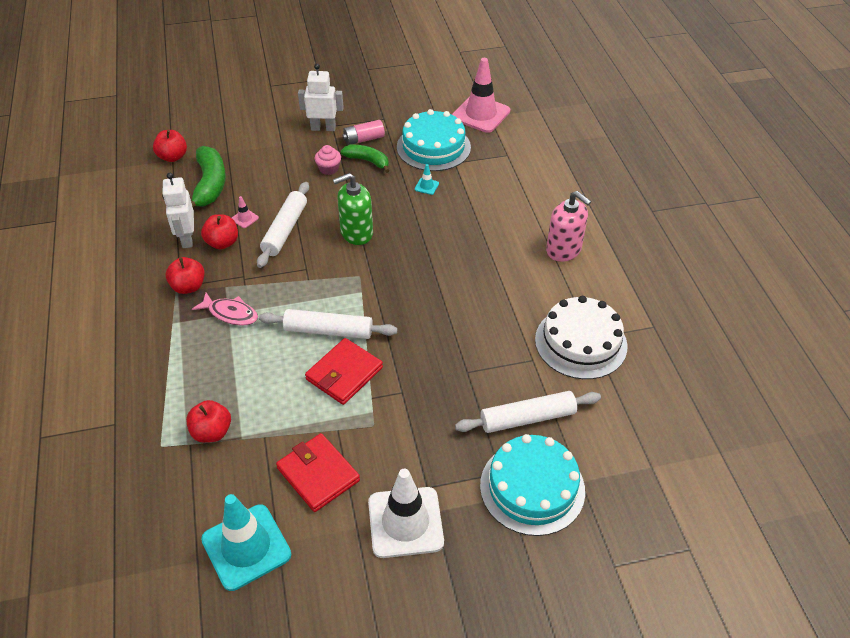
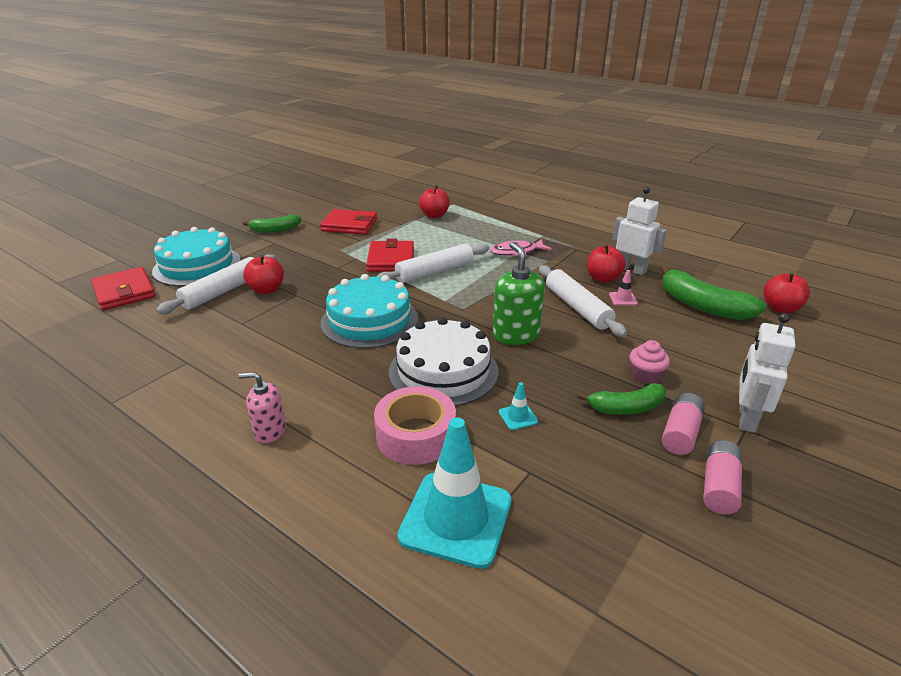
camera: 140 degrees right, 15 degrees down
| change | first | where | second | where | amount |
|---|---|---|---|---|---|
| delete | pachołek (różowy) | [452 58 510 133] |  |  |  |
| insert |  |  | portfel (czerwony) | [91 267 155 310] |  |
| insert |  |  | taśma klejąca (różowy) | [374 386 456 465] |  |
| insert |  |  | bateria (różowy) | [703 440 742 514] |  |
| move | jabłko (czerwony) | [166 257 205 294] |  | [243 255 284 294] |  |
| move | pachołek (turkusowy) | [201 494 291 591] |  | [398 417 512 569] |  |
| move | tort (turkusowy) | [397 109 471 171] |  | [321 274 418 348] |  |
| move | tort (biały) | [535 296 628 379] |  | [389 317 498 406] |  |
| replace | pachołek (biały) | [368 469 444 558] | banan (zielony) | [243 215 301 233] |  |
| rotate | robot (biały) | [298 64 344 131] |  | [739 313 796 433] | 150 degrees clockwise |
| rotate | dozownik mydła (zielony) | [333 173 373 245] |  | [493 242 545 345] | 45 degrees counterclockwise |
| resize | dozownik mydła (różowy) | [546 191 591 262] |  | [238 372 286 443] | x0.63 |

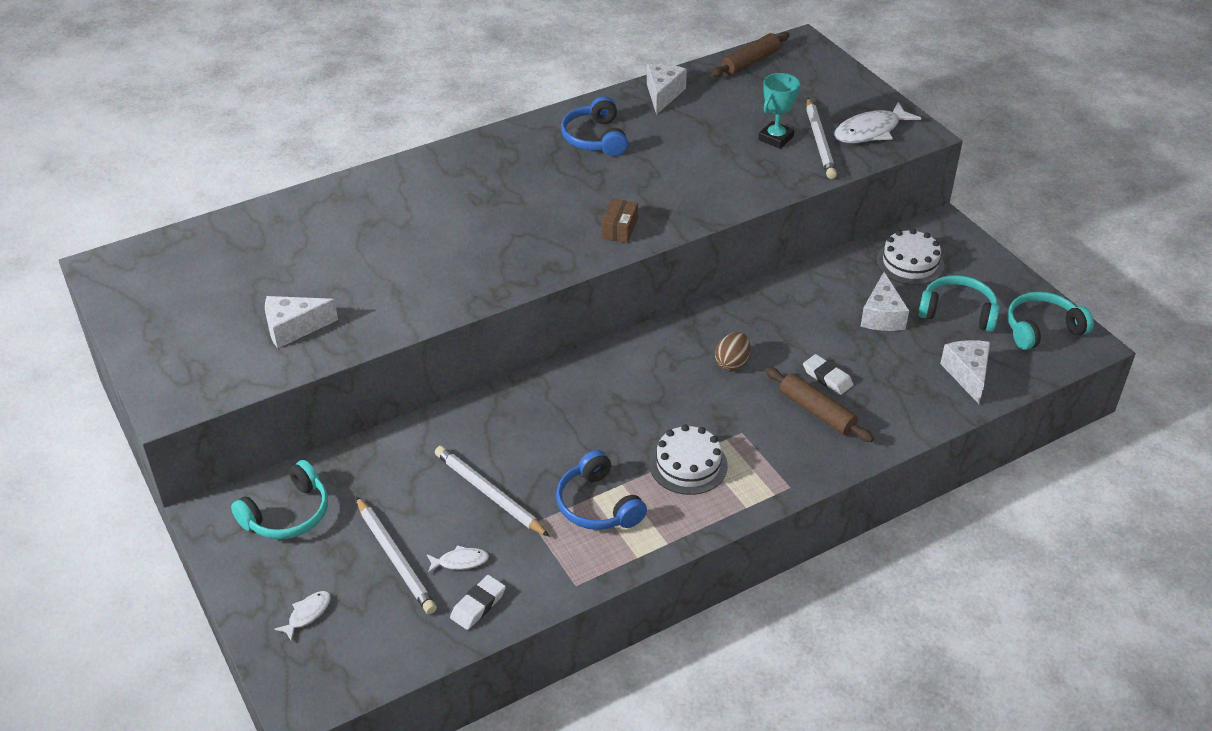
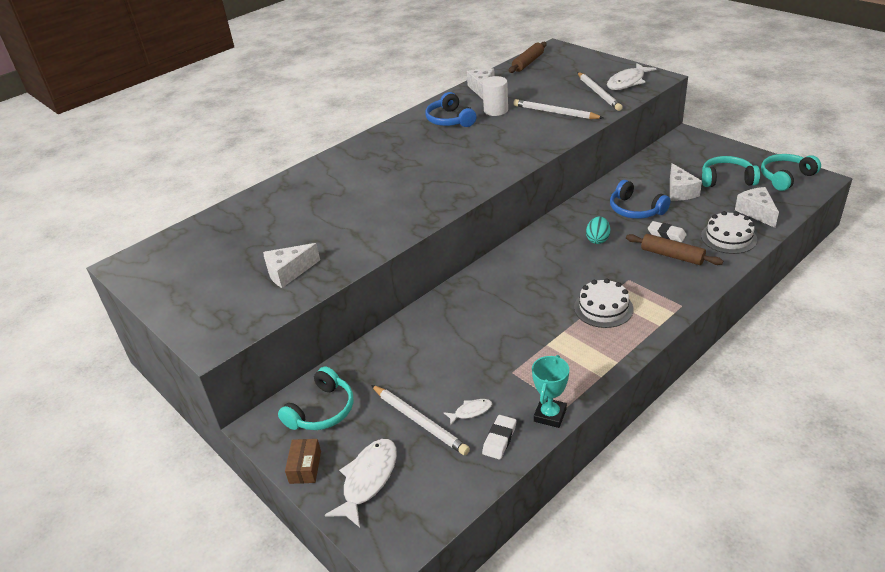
camera: 10 degrees left, 5 degrees down
| change | first | where | second | where | amount |
|---|---|---|---|---|---|
| insert |  |  | walec (biały) | [482 76 508 116] |  |
| move | ołówek (biały) | [435 446 550 537] |  | [513 99 603 119] |  |
| move | słuchawki (niebieski) | [556 450 647 530] |  | [610 180 671 219] |  |
| move | pudełko (brązowy) | [601 198 638 243] |  | [285 439 321 484] |  |
| move | puchar (turkusowy) | [758 73 800 149] |  | [532 355 569 428] |  |
| move | tort (biały) | [876 229 944 285] |  | [701 211 757 254] |  |
| recolor | jajko (brązowy) | [715 332 751 371] | jajko (turkusowy) | [586 217 610 244] |  |
| resize | ryba (biały) | [274 591 331 641] |  | [325 439 397 527] | x1.95 |

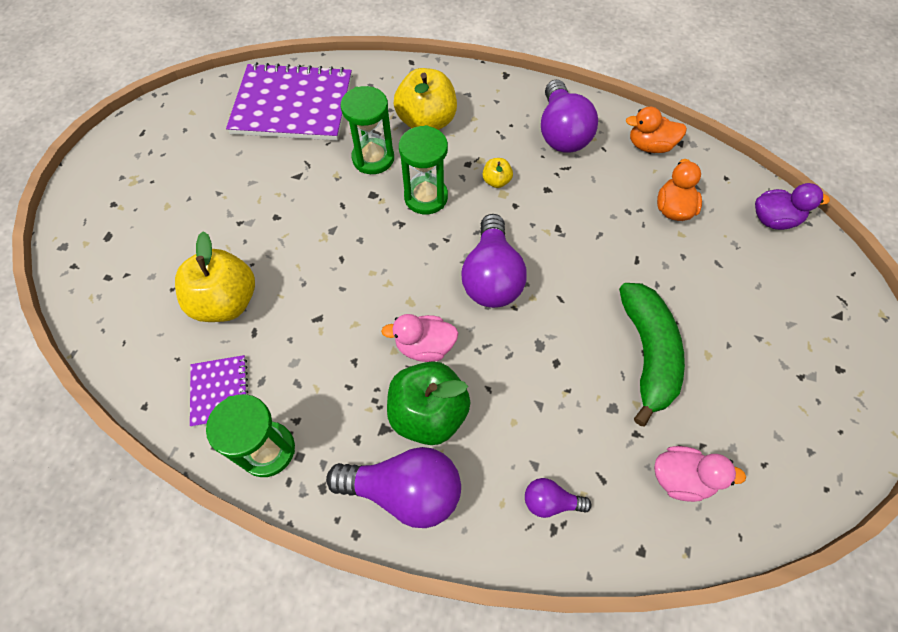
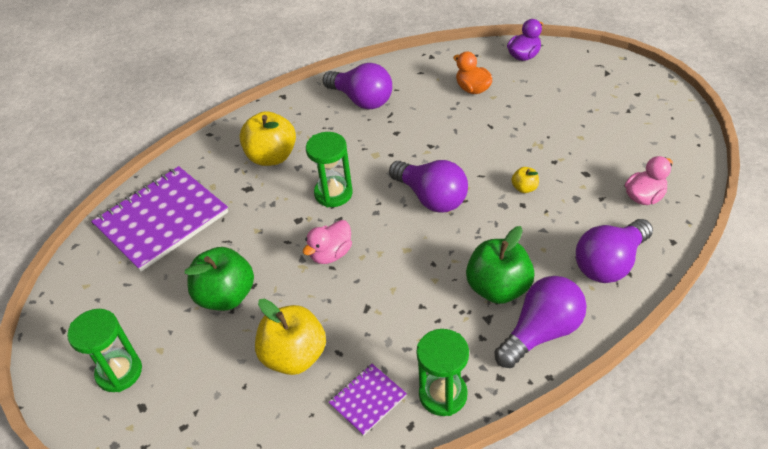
camera: 45 degrees left, 15 degrees down
| change | first | where | second | where | amount |
|---|---|---|---|---|---|
| delete | banan (zielony) | [619 283 685 427] |  |  |  |
| delete | kaczka (pomarańczowy) | [626 107 687 153] |  |  |  |
| insert |  |  | jabłko (zielony) | [184 247 254 311] |  |
| move | klepsydra (zielony) | [340 86 394 174] |  | [67 309 142 392] |  |
| move | kaczka (różowy) | [381 314 459 362] |  | [303 220 352 264] |  |
| move | jabłko (żółty) | [483 158 513 188] |  | [511 167 539 193] |  |
| rotate | zeszyt (fioletowy) | [190 355 248 427] |  | [328 364 407 436] | 75 degrees counterclockwise |
| resize | żarówka (fioletowy) | [525 478 592 518] |  | [576 219 653 283] | x2.00 |

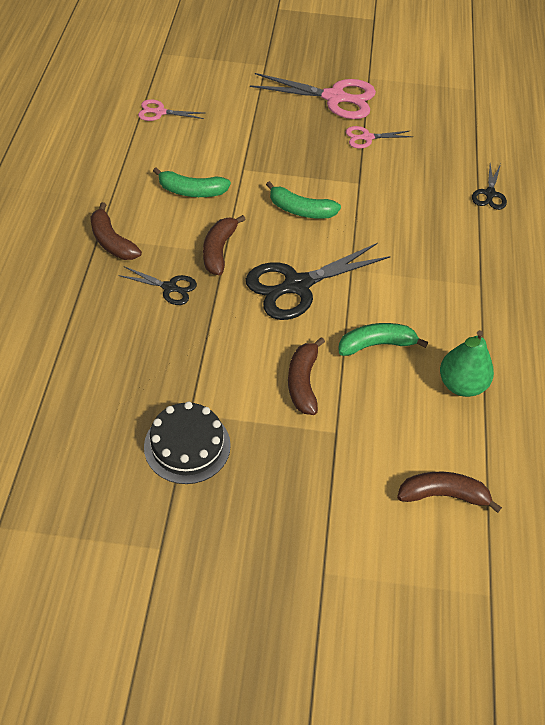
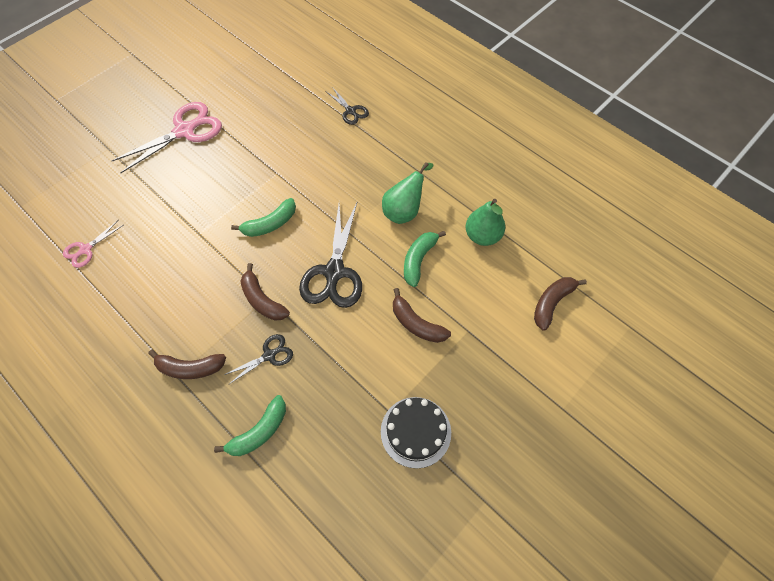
camera: 50 degrees left, 10 degrees up
| change | first | where | second | where | amount |
|---|---|---|---|---|---|
| delete | nożyczki (różowy) | [346 126 413 148] |  |  |  |
| insert |  |  | gruszka (zielony) | [382 162 434 224] |  |
| move | banan (zielony) | [153 167 231 197] |  | [214 395 286 456] |  |

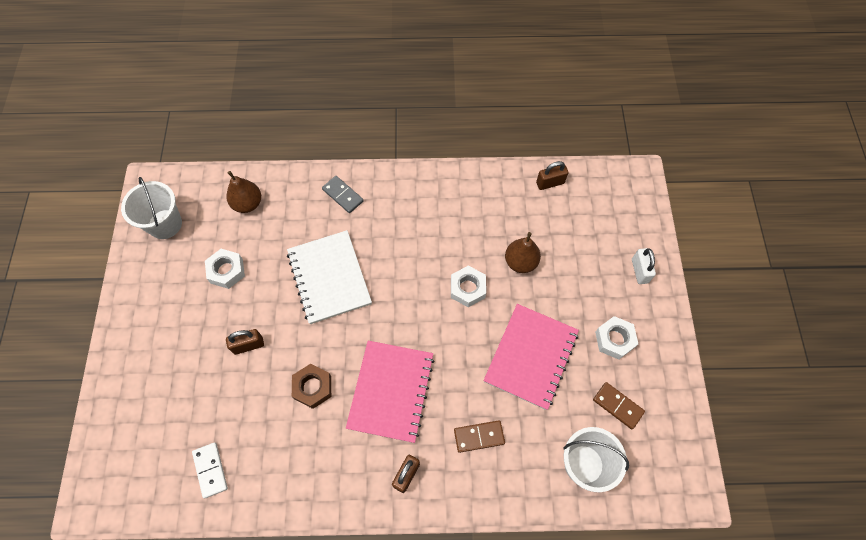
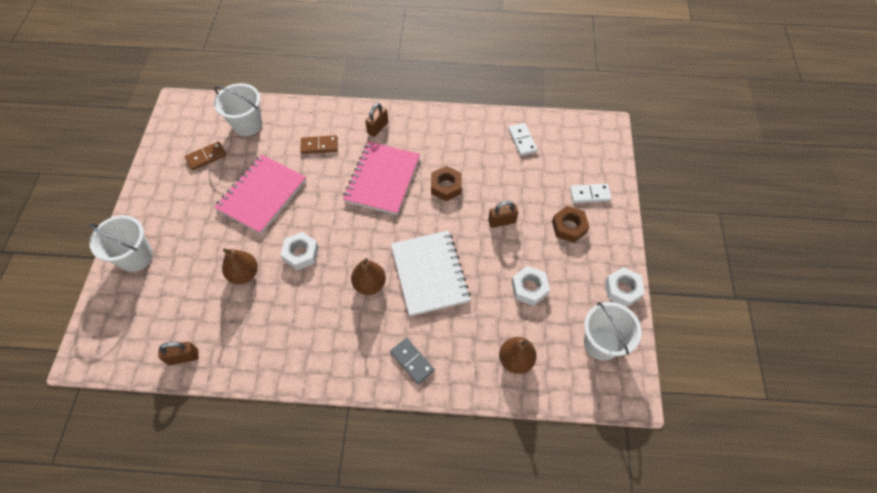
camera: 175 degrees left, 5 degrees down
| change | first | where | second | where | amount |
|---|---|---|---|---|---|
| insert |  |  | gruszka (brązowy) | [351 258 386 295] |  |
| insert |  |  | nakrętka (brązowy) | [552 206 589 243] |  |
| insert |  |  | kostka domina (biały) | [570 184 612 203] |  |
| move | nakrętka (biały) | [595 316 638 359] |  | [605 267 645 307] |  |
| replace | kłódka (biały) | [632 248 656 284] | wiadro (biały) | [89 215 153 272] |  |
| rotate | kostka domina (brązowy) | [593 382 645 429] |  | [185 141 227 170] | 75 degrees counterclockwise |

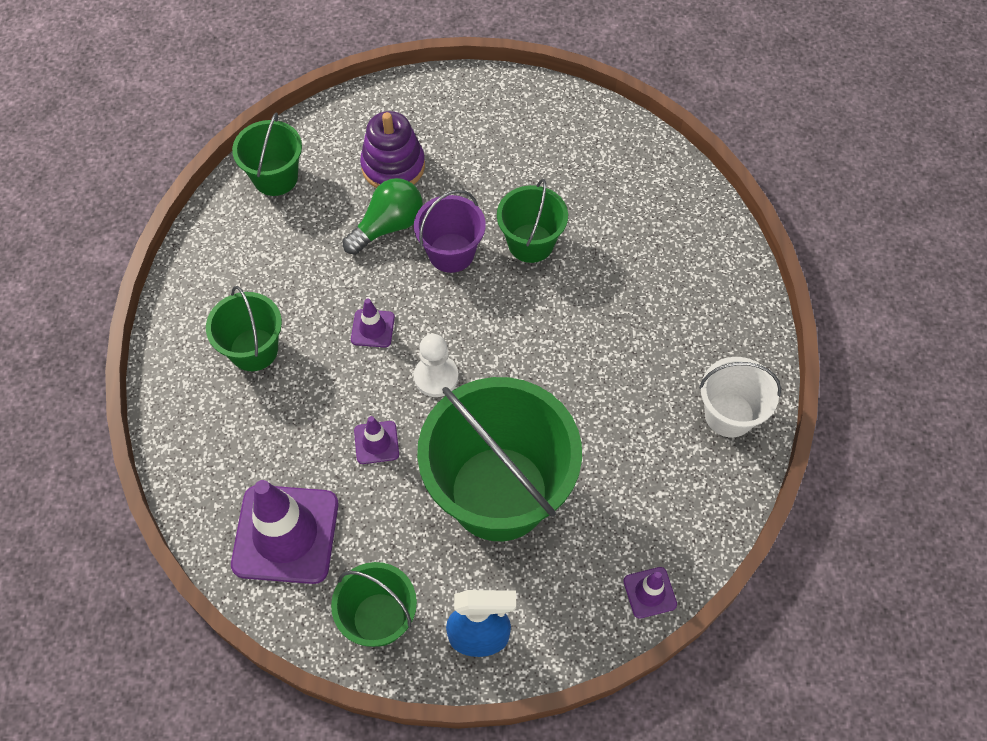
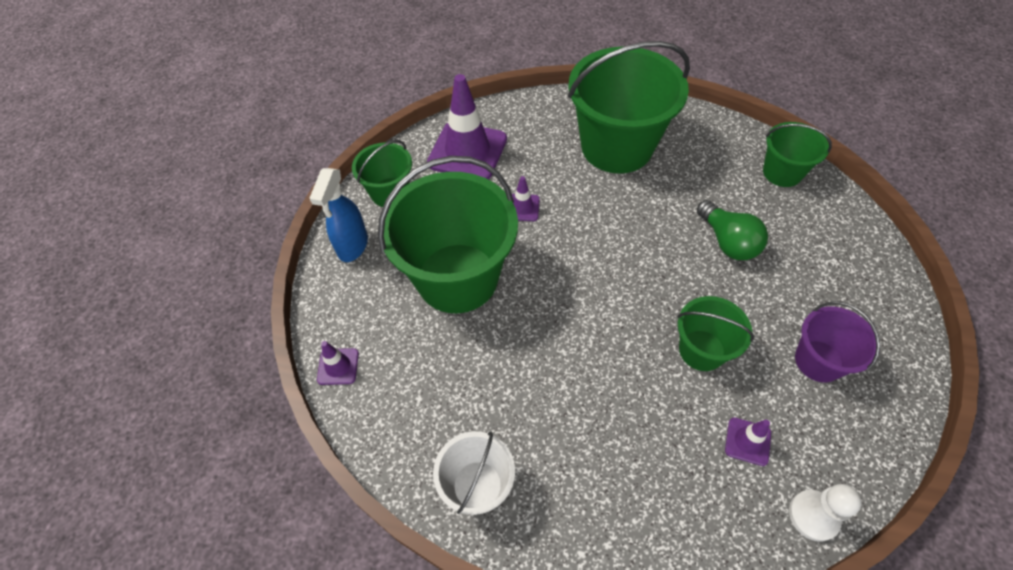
camera: 105 degrees right, 5 degrees down
| change | first | where | second | where | amount |
|---|---|---|---|---|---|
| delete | zabawka nakładanka (fioletowy) | [360 111 425 188] |  |  |  |
| move | pachołek (fioletowy) | [351 298 395 348] |  | [725 417 771 466] |  |
| move | wiadro (fioletowy) | [414 190 486 273] |  | [795 301 880 382] |  |
| move | pionek (biały) | [414 334 458 397] |  | [789 484 862 542] |  |
| resize | wiadro (zielony) | [206 286 282 371] |  | [568 41 690 173] | x1.95 |

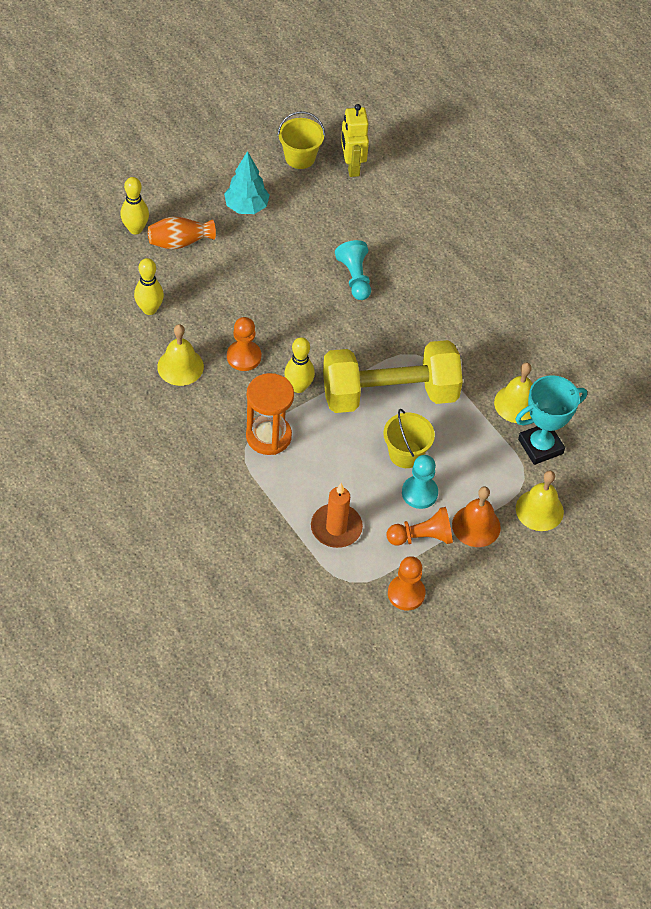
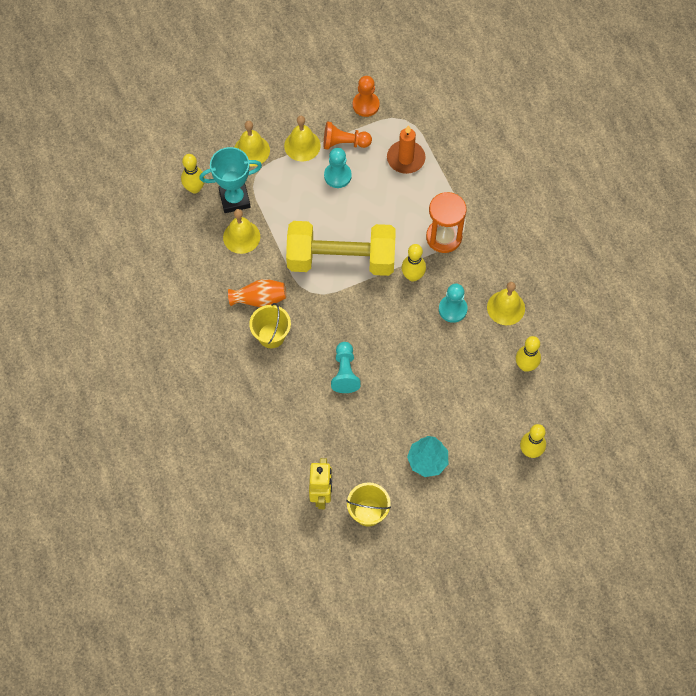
camera: 165 degrees left, 10 degrees up
| change | first | where | second | where | amount |
|---|---|---|---|---|---|
| insert |  |  | kręgiel (żółty) | [181 154 205 194] |  |
| move | wazon (pomarańczowy) | [148 216 216 249] |  | [228 279 286 307] |  |
| move | wiadro (żółty) | [383 409 435 468] |  | [249 303 291 348] |  |
| recolor | pionek (pomarańczowy) | [227 317 261 371] | pionek (turkusowy) | [439 283 468 323] |  |
| recolor | dzwonek (pomarańczowy) | [452 486 501 547] | dzwonek (żółty) | [284 116 321 162] |  |

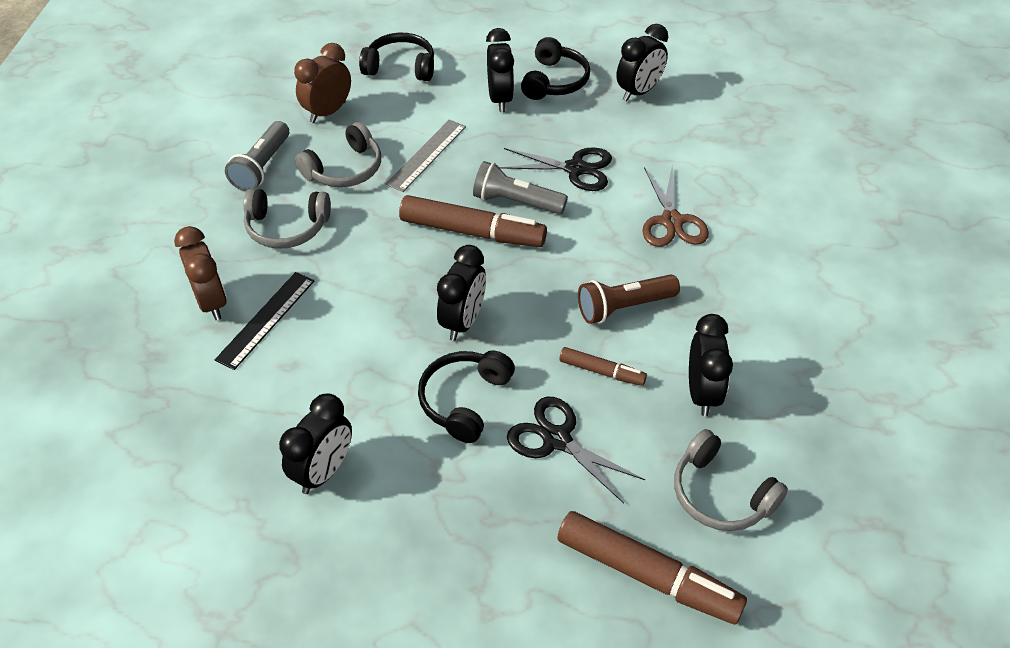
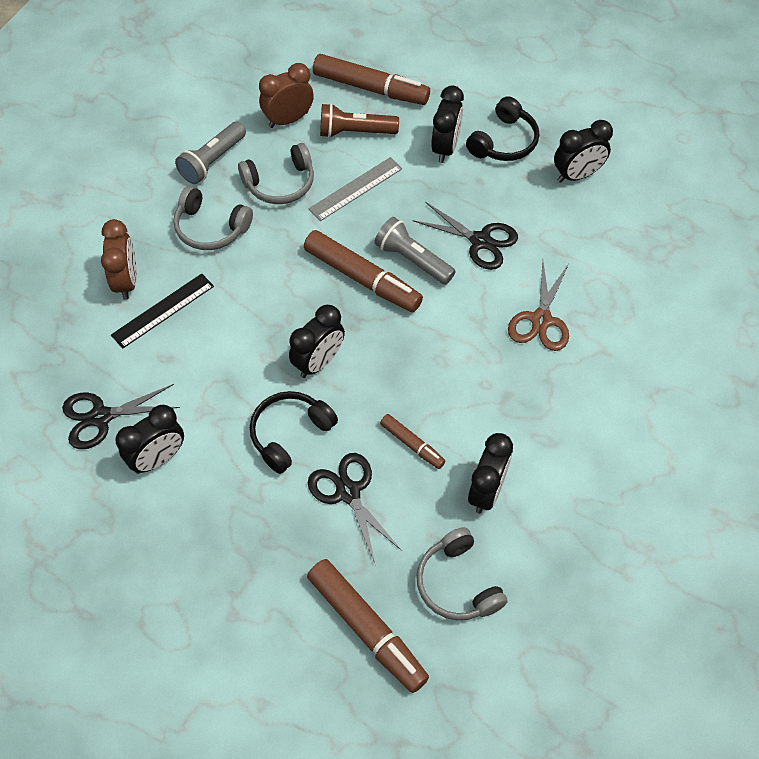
camera: 20 degrees right, 10 degrees up
| change | first | where | second | where | amount |
|---|---|---|---|---|---|
| insert |  |  | nożyczki (czarny) | [62 384 180 449] |  |
| move | latarka (brązowy) | [578 274 680 324] |  | [320 103 399 138] |  |
| replace | słuchawki (czarny) | [359 33 434 81] | flamaster (brązowy) | [313 54 430 105] |  |

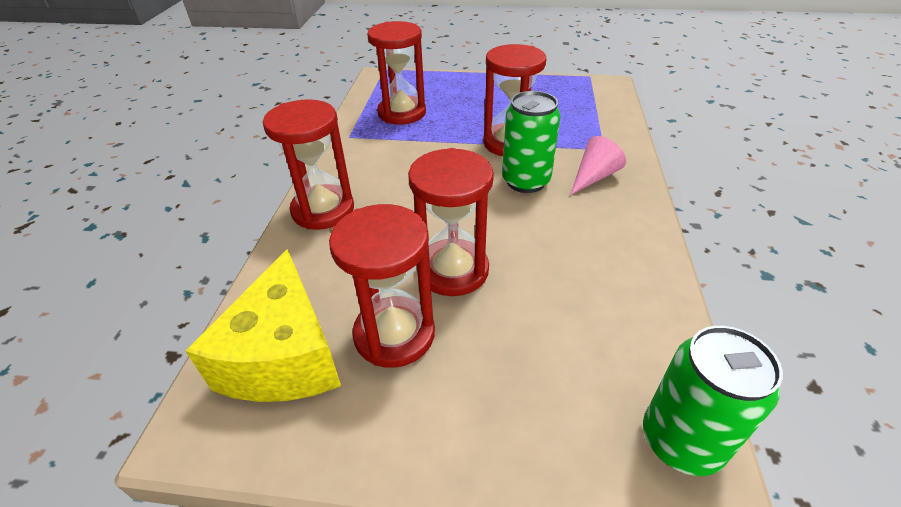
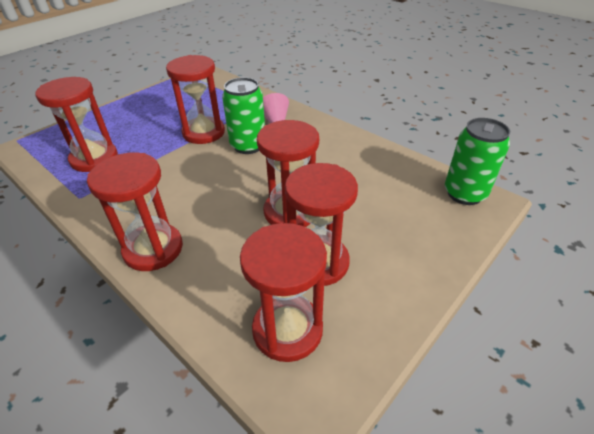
camera: 55 degrees left, 0 degrees up
| change | first | where | second | where | amount |
|---|---|---|---|---|---|
| replace | ser (żółty) | [186 249 341 402] | klepsydra (czerwony) | [240 223 327 362] |  |

